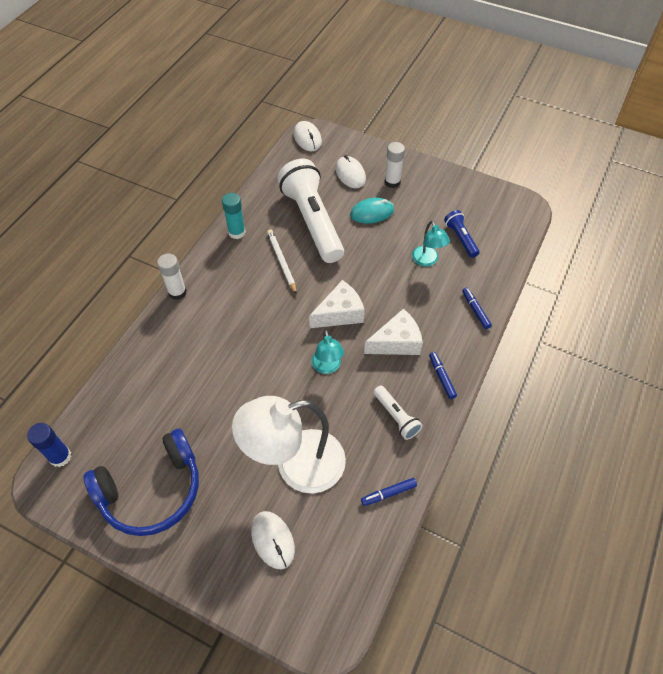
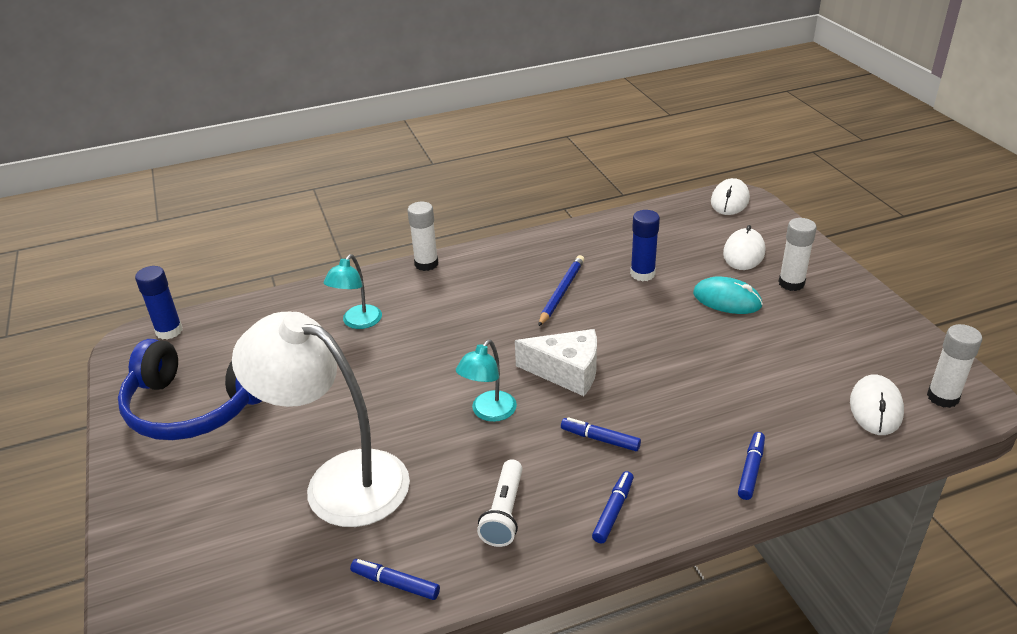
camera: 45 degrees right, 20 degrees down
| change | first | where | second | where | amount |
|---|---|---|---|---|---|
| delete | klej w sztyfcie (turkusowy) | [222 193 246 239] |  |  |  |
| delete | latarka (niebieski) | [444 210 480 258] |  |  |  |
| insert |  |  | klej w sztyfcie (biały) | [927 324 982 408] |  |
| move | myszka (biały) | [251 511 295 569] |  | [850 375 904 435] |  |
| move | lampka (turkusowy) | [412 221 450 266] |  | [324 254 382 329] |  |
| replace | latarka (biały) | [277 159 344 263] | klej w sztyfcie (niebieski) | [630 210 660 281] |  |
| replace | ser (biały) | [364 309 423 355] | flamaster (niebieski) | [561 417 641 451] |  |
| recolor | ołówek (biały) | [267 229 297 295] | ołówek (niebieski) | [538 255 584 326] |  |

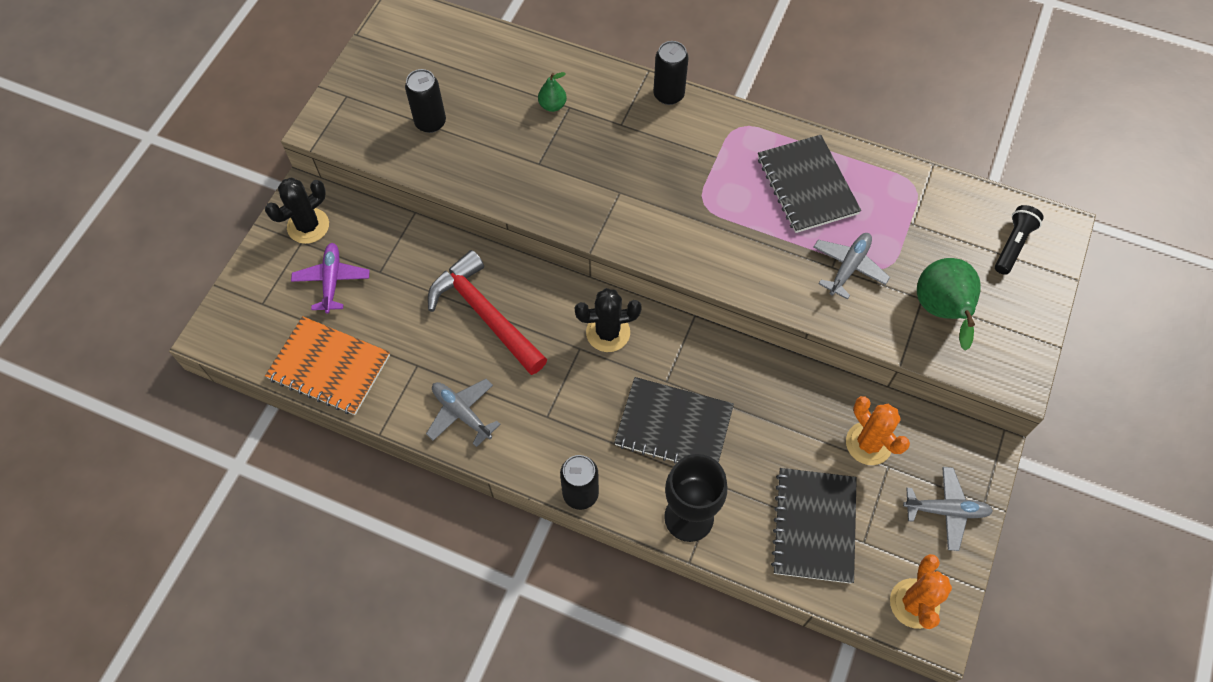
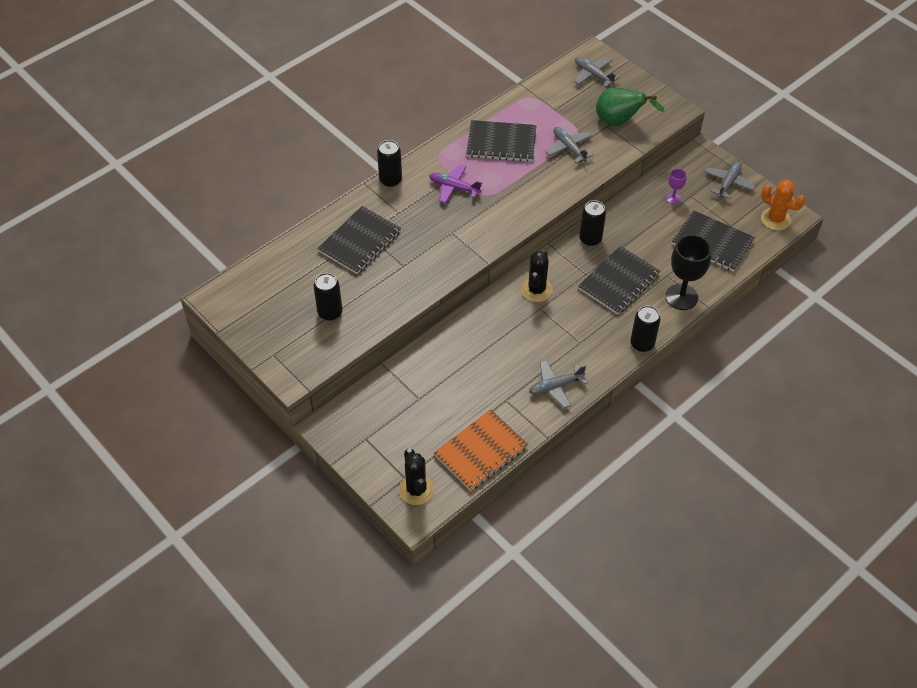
camera: 65 degrees left, 10 degrees down
| change | first | where | second | where | amount |
|---|---|---|---|---|---|
| delete | młotek (czerwony) | [428 250 547 375] |  |  |  |
| insert |  |  | puszka (czarny) | [579 200 606 246] |  |
| move | kaktus (czarny) | [265 178 329 244] |  | [399 448 434 505] |  |
| move | samolot (fioletowy) | [291 243 370 313] |  | [429 164 483 203] |  |
| replace | gruszka (zielony) | [538 72 567 112] | zeszyt (czarny) | [317 206 401 274] |  |
| replace | kaktus (pomarańczowy) | [846 396 910 465] | kielich (fioletowy) | [666 169 687 204] |  |
| replace | latarka (czarny) | [995 205 1044 275] | samolot (szary) | [574 57 619 87] |  |

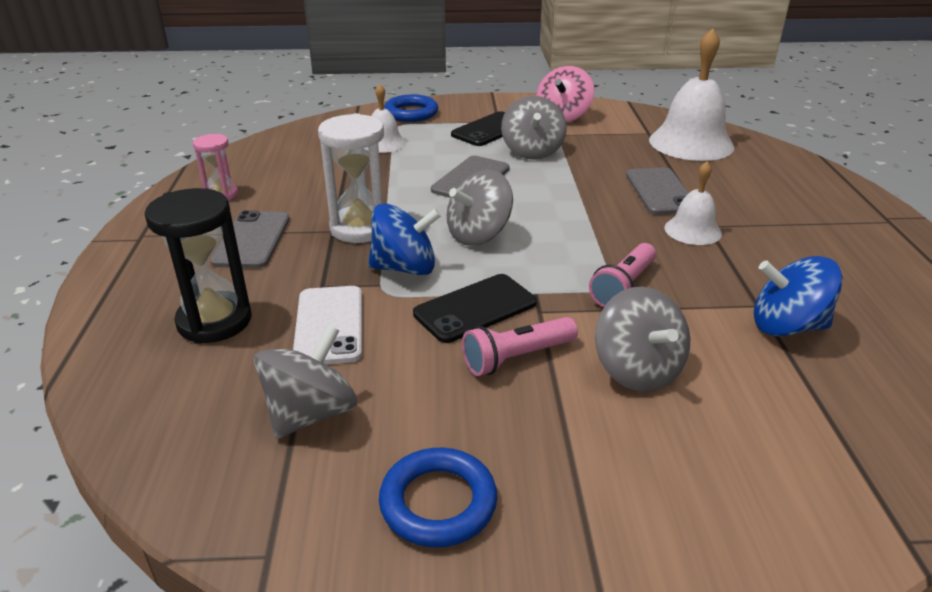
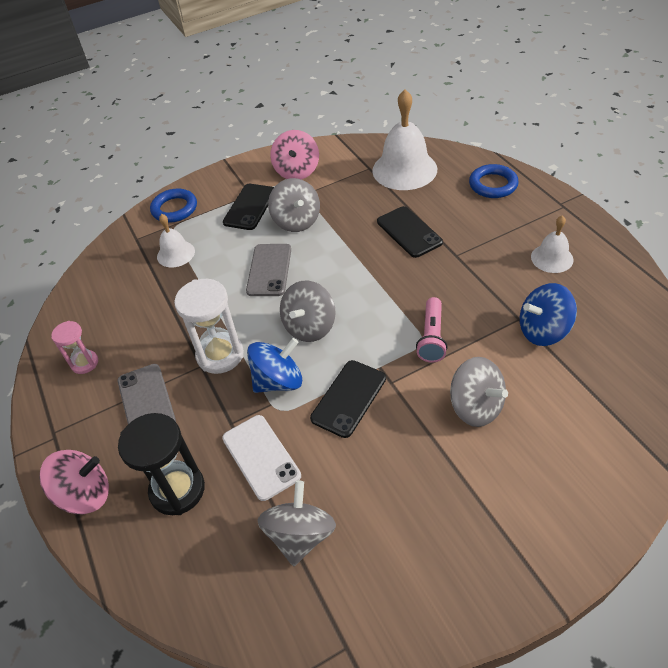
camera: 20 degrees left, 15 degrees up
| change | first | where | second | where | amount |
|---|---|---|---|---|---|
| delete | latarka (różowy) | [462 317 578 376] |  |  |  |
| insert |  |  | bączek (różowy) | [39 450 109 514] |  |
| move | pierścień (niebieski) | [379 448 498 547] |  | [469 164 519 198] |  |
| move | dzwonek (biały) | [664 161 722 245] |  | [531 215 574 273] |  |
| recolor | telefon (szary) | [626 167 689 215] | telefon (czarny) | [377 206 443 258] |  |

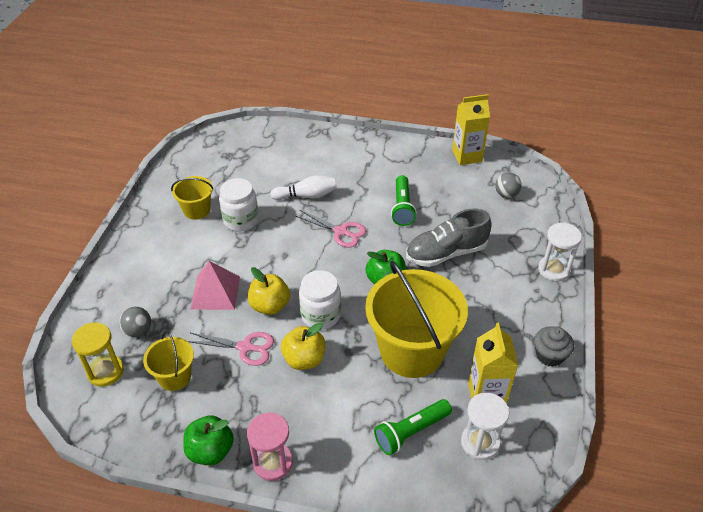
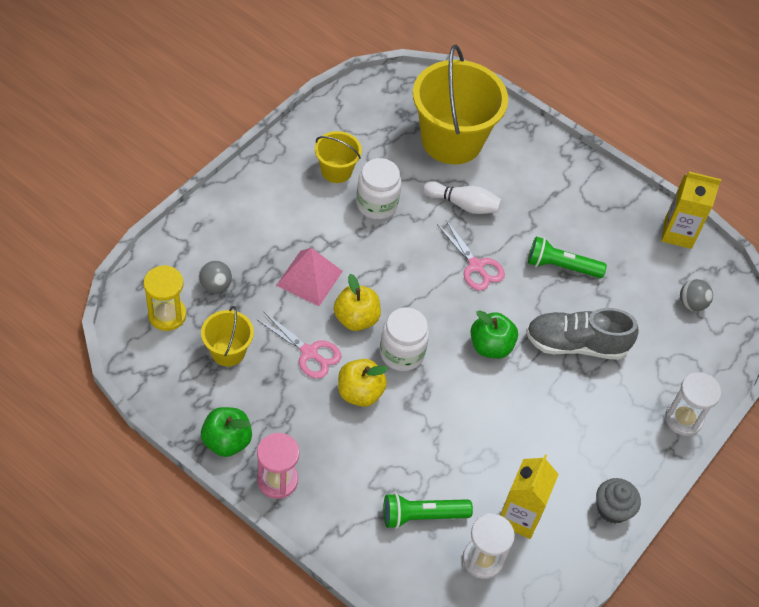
camera: 20 degrees right, 10 degrees up
| change | first | where | second | where | amount |
|---|---|---|---|---|---|
| move | wiadro (żółty) | [365 261 468 378] |  | [413 45 508 164] |  |
| rotate | latarka (zielony) | [391 175 417 226] |  | [528 237 607 278] | 75 degrees clockwise |

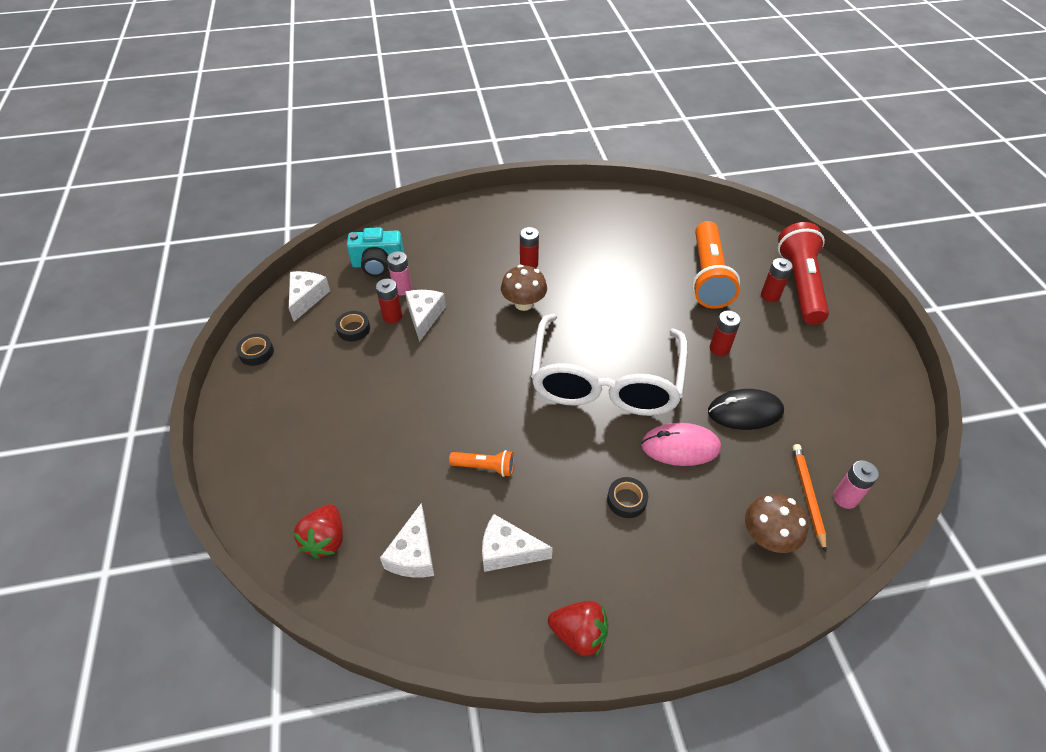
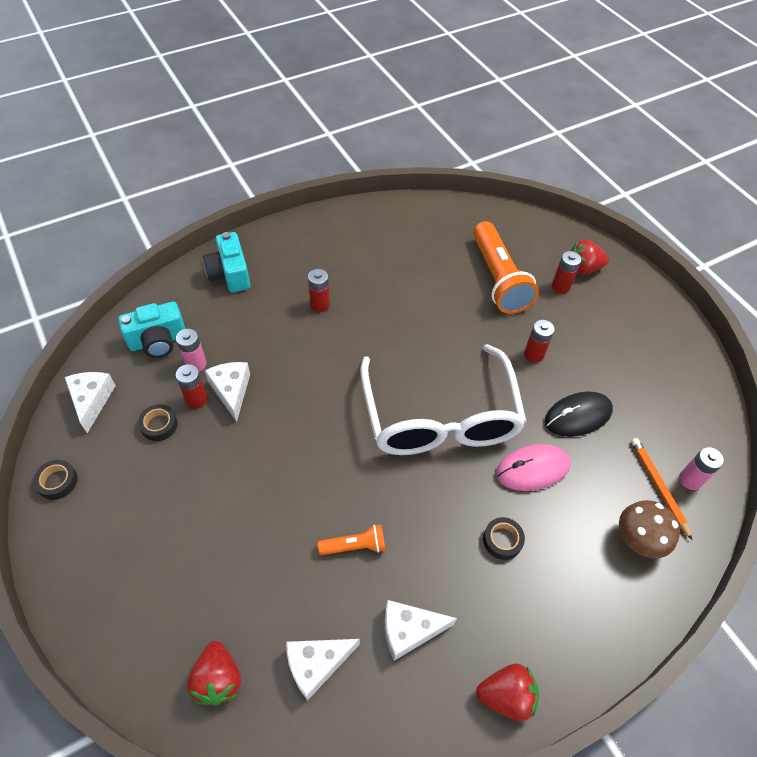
camera: 20 degrees left, 5 degrees up
| change | first | where | second | where | amount |
|---|---|---|---|---|---|
| delete | grzyb (brązowy) | [501 265 547 311] |  |  |  |
| insert |  |  | aparat fotograficzny (turkusowy) | [203 232 250 292] |  |
| replace | latarka (czerwony) | [778 222 829 325] | truskawka (czerwony) | [570 240 609 275] |  |
| rotate | ser (biały) | [380 503 434 578] |  | [286 639 360 701] | 75 degrees clockwise |

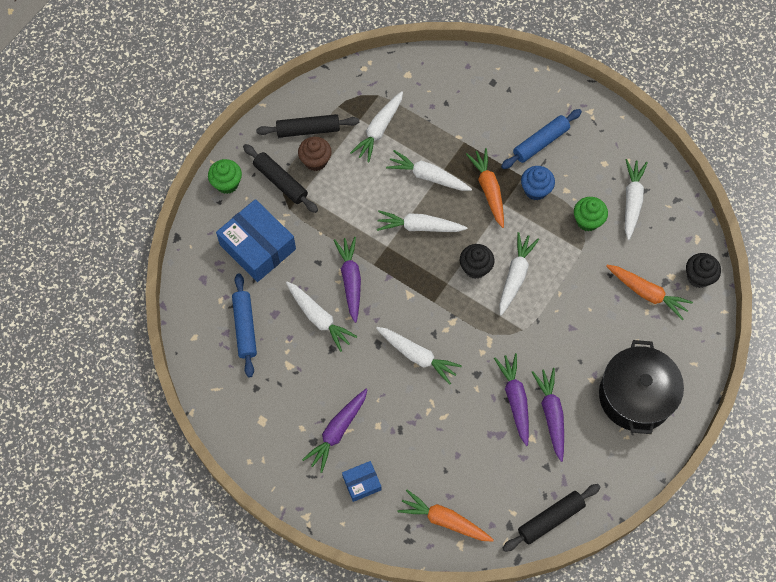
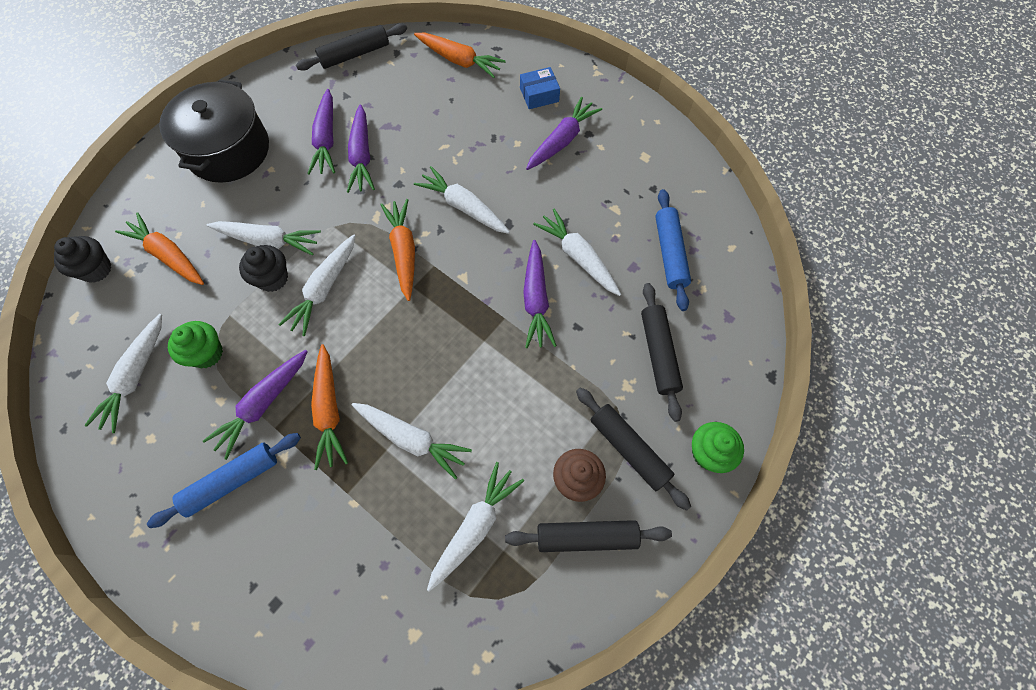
camera: 175 degrees left, 0 degrees up
| change | first | where | second | where | amount |
|---|---|---|---|---|---|
| insert |  |  | marchewka (pomarańczowy) | [380 199 415 301] |  |
| move | marchewka (biały) | [377 210 467 232] |  | [207 221 321 255] |  |
| move | muffinka (czarny) | [460 244 494 279] |  | [239 245 288 292] |  |
| replace | pudełko (niebieski) | [216 199 296 282] | wałek do ciasta (czarny) | [641 283 683 422] |  |
| replace | muffinka (niebieski) | [521 166 555 200] | marchewka (fioletowy) | [203 350 308 460] |  |

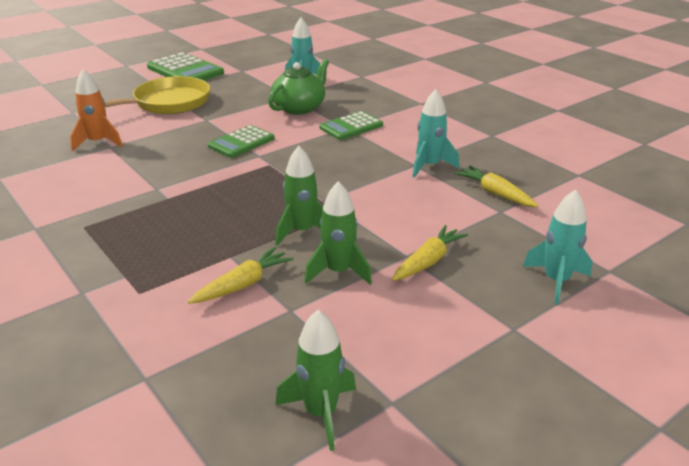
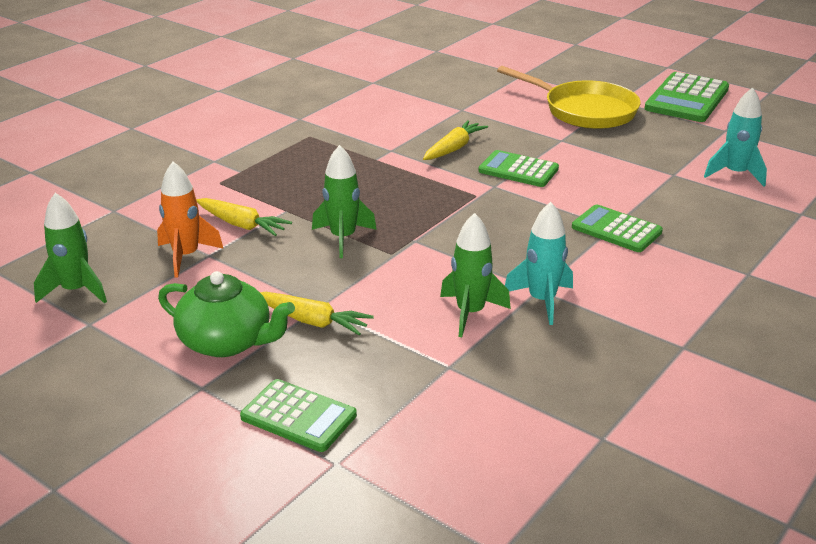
camera: 75 degrees right, 0 degrees up
| change | first | where | second | where | amount |
|---|---|---|---|---|---|
| move | rakieta (pomarańczowy) | [70 69 123 151] |  | [157 162 224 278] |  |
| move | imbryk (zielony) | [268 59 329 115] |  | [158 271 295 357] |  |
| move | rakieta (zielony) | [305 181 372 285] |  | [440 213 511 337] |  |
| move | marchewka (żółty) | [454 166 538 208] |  | [423 120 488 160] |  |
| replace | rakieta (turkusowy) | [523 189 592 305] | kalkulator (zielony) | [240 379 357 452] |  |

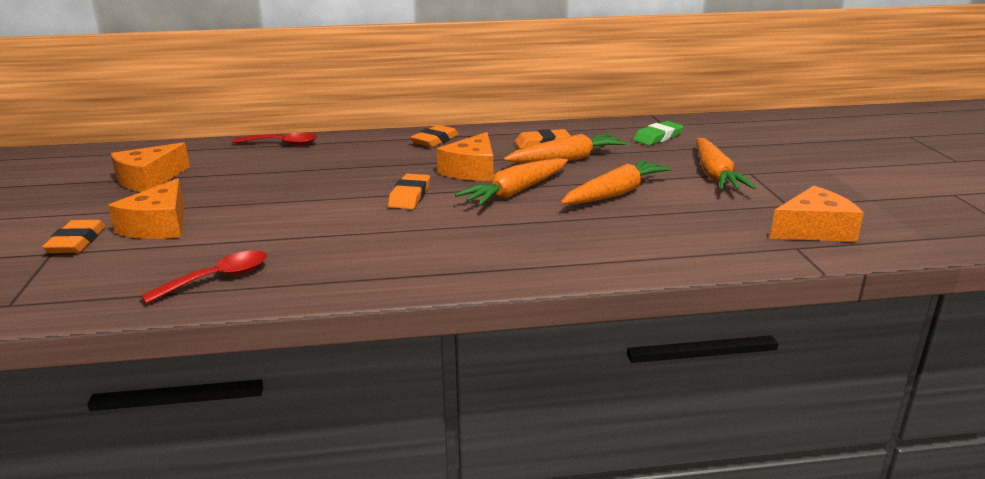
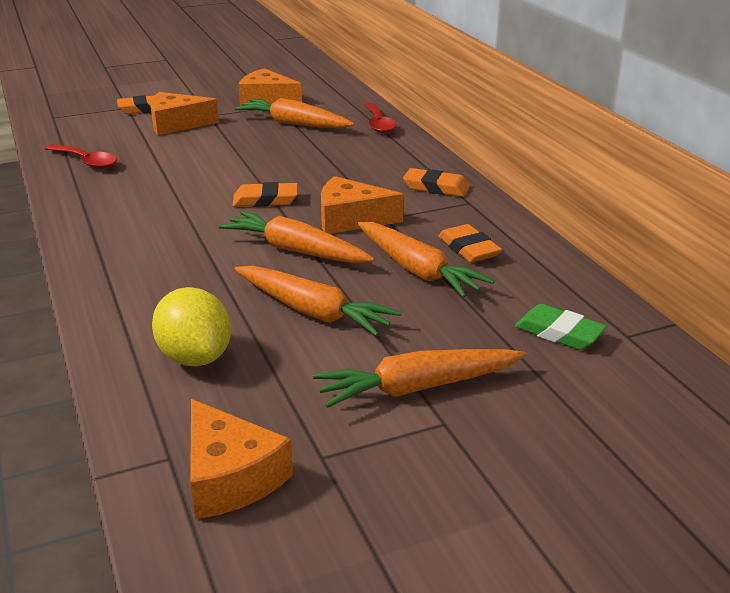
camera: 75 degrees right, 5 degrees up
| change | first | where | second | where | amount |
|---|---|---|---|---|---|
| insert |  |  | cytryna (żółty) | [152 287 231 367] |  |
| insert |  |  | marchewka (pomarańczowy) | [235 98 354 128] |  |

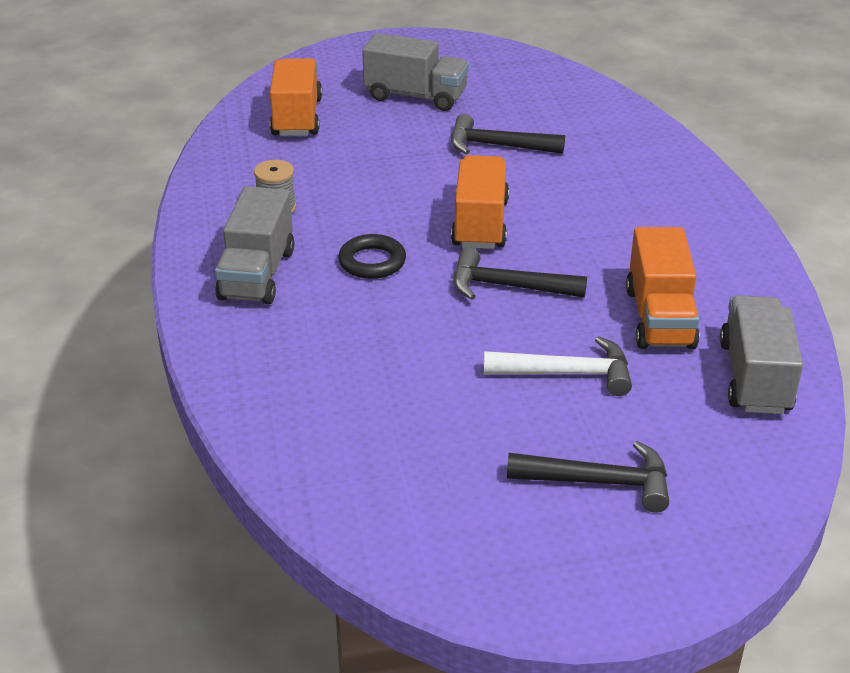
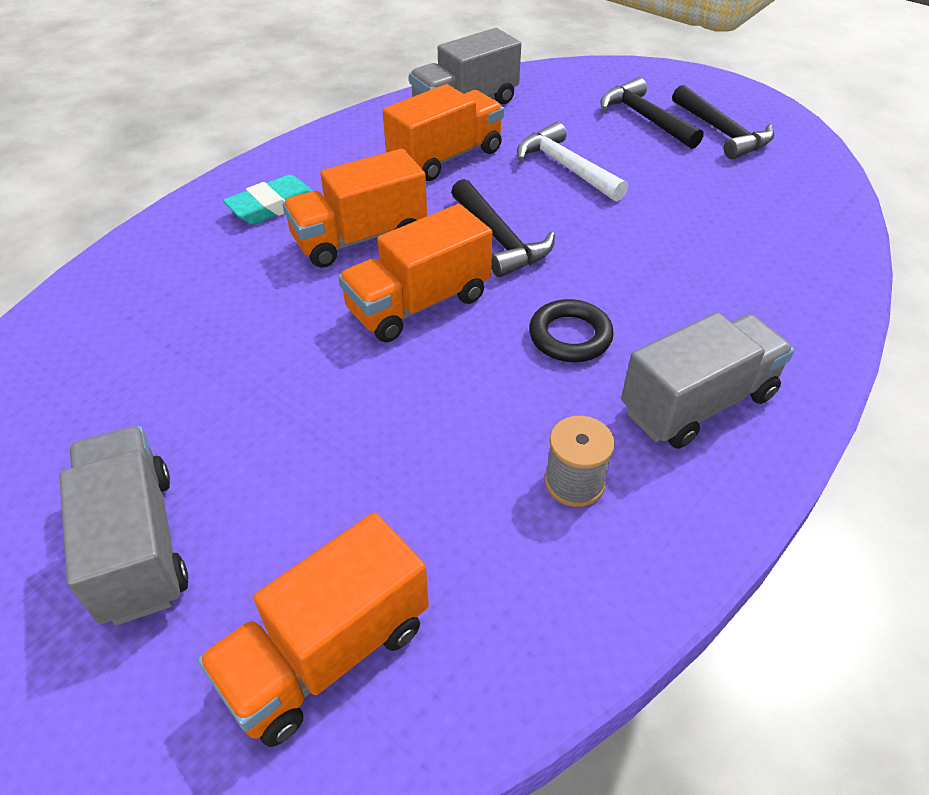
camera: 130 degrees left, 10 degrees up
| change | first | where | second | where | amount |
|---|---|---|---|---|---|
| insert |  |  | gumka do mazania (turkusowy) | [223 175 313 224] |  |
| insert |  |  | ciężarówka (pomarańczowy) | [282 149 427 268] |  |
| move | młotek (czarny) | [451 114 565 154] |  | [672 85 774 160] |  |

